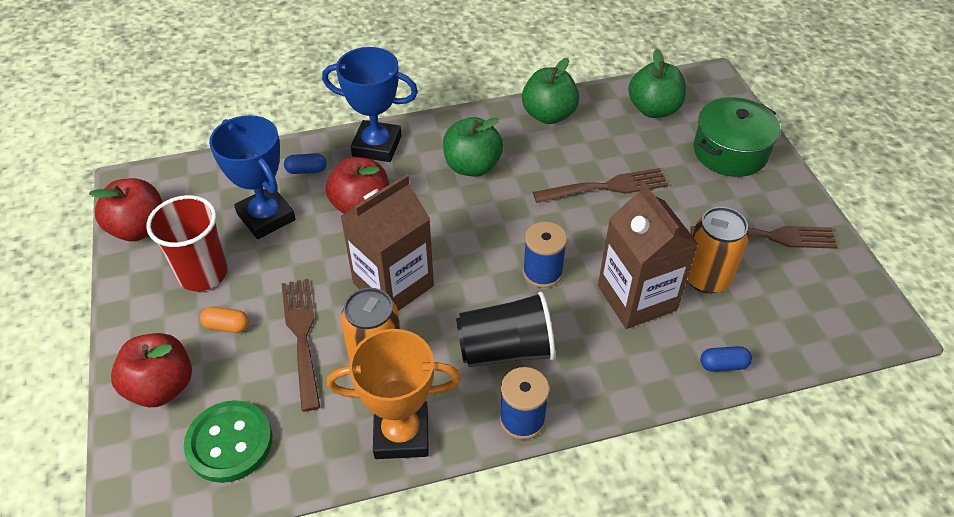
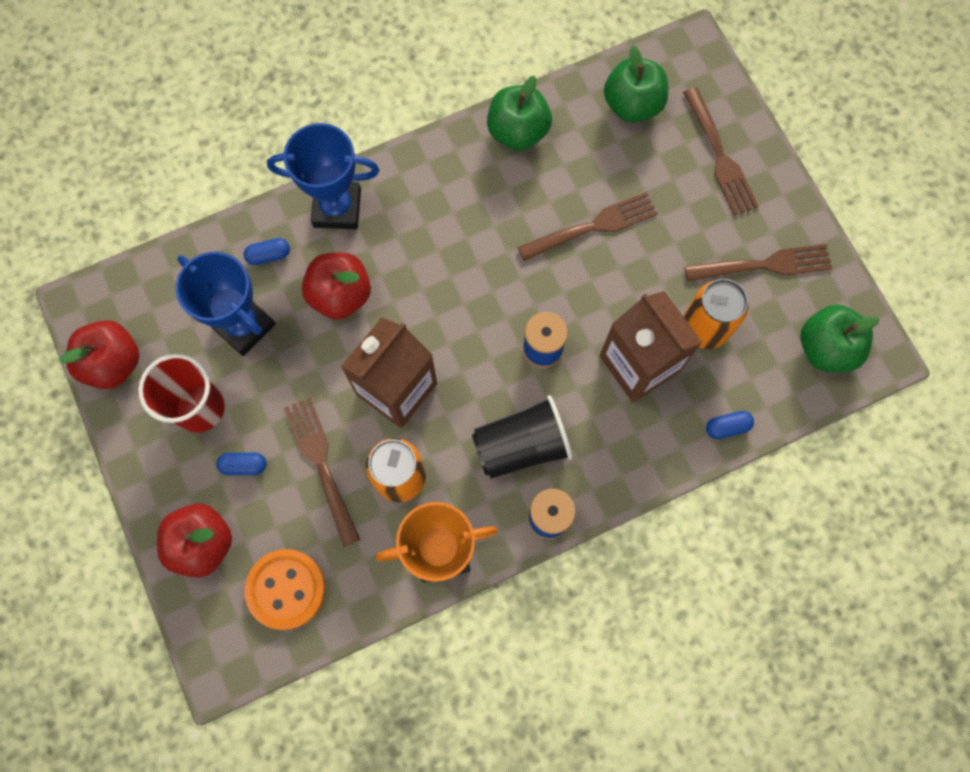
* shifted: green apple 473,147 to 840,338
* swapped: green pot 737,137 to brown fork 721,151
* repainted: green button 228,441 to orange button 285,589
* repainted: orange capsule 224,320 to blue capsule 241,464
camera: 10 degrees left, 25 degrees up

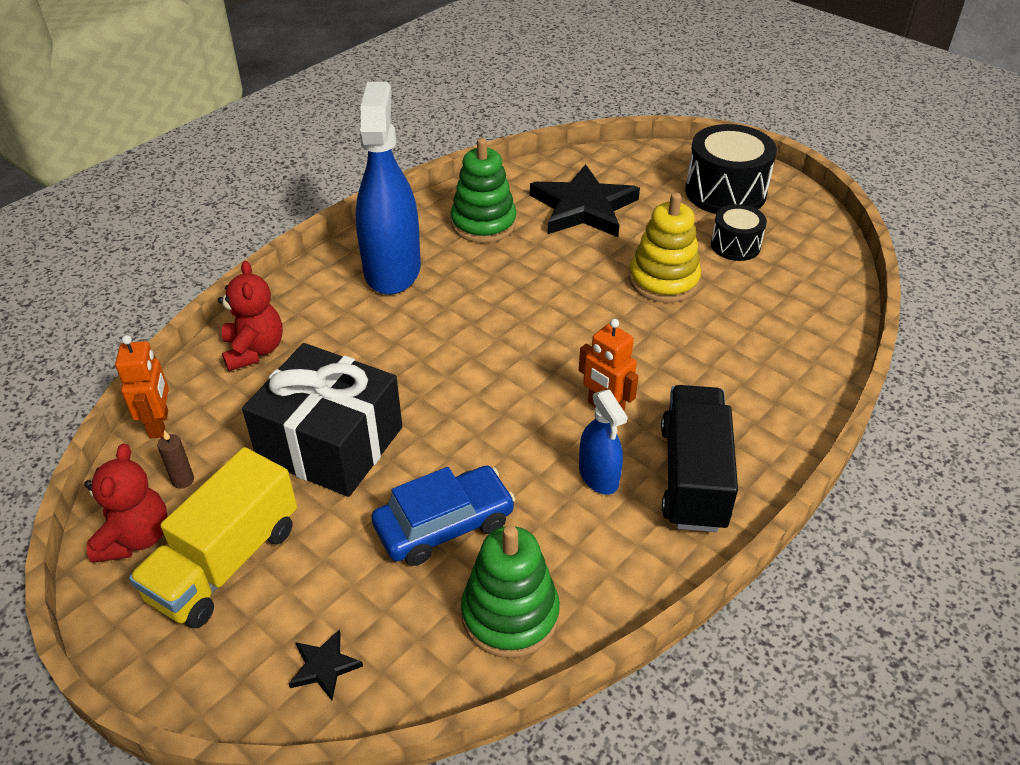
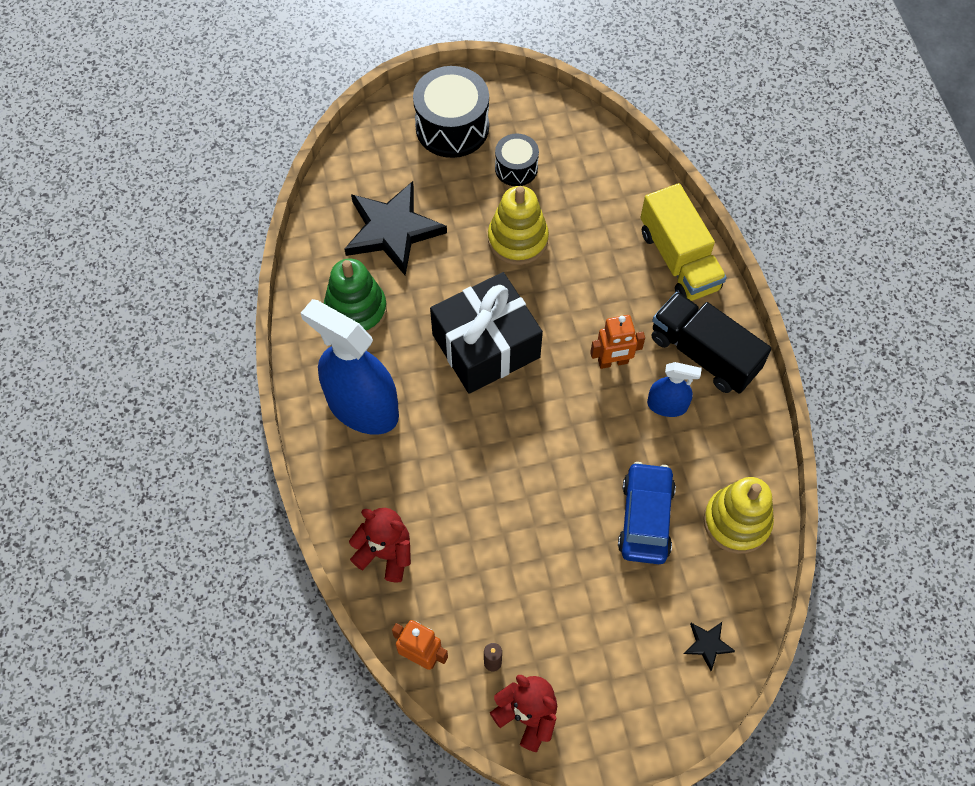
* shifted: yellow truck 213,537 to 683,242
* shifted: black gift 322,420 to 486,333
* repainted: green stacking toy 510,591 to yellow stacking toy 738,515
camera: 55 degrees left, 20 degrees up

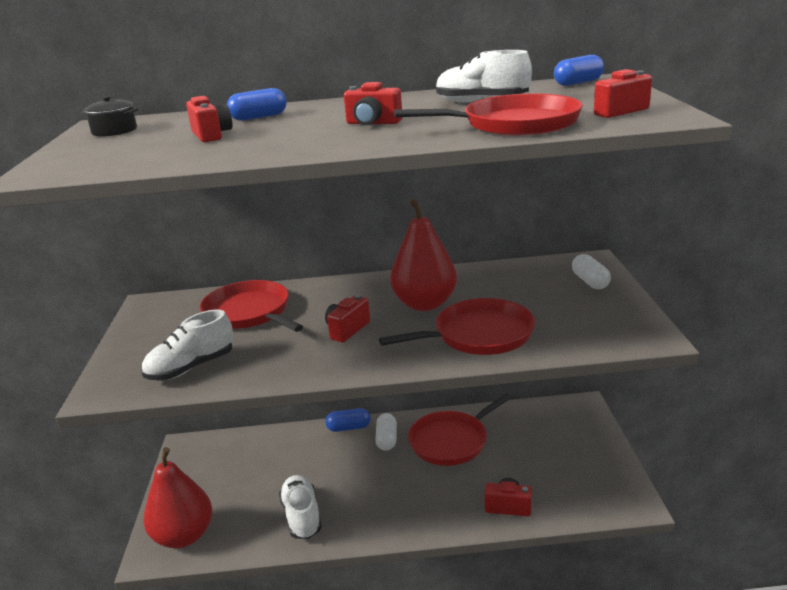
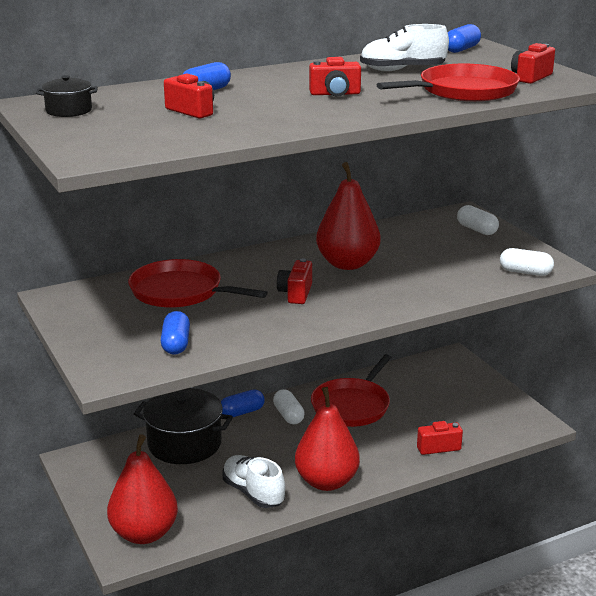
* gone: red pan 457,326
* new: black pot 183,426
* new: red pear 327,439
* new: white capsule 527,262
* swapped: white shoe 188,345 to blue capsule 175,333
camera: 25 degrees left, 0 degrees up

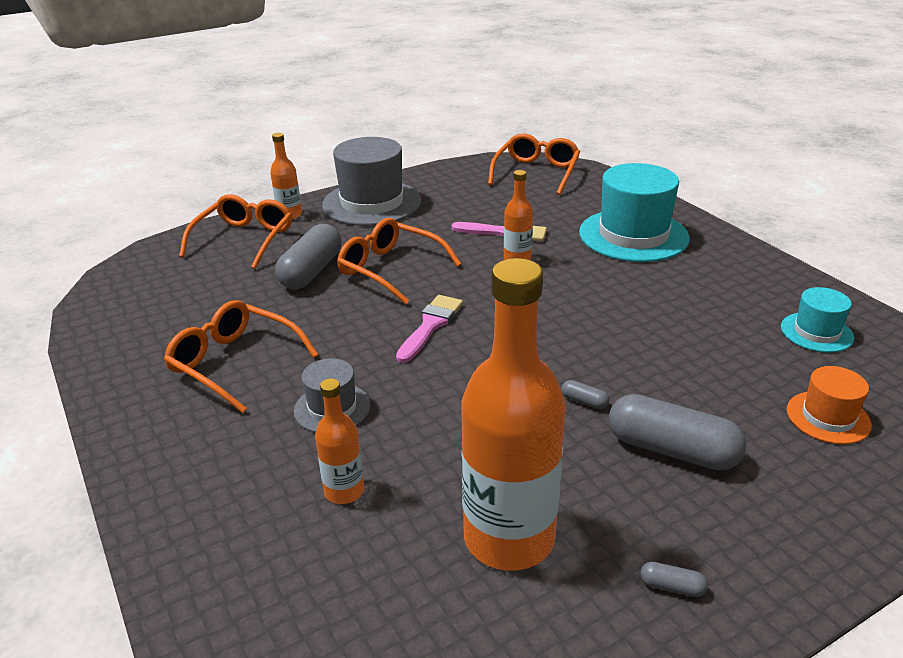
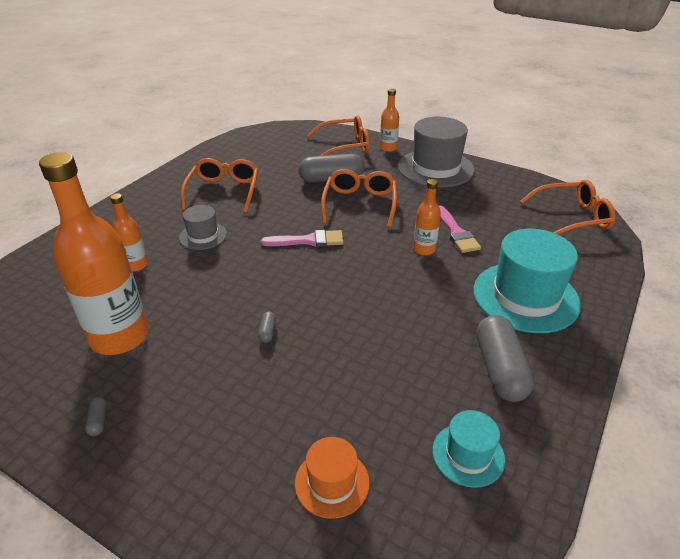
* shifted: grey capsule 677,432 to 505,358
camera: 60 degrees right, 5 degrees up

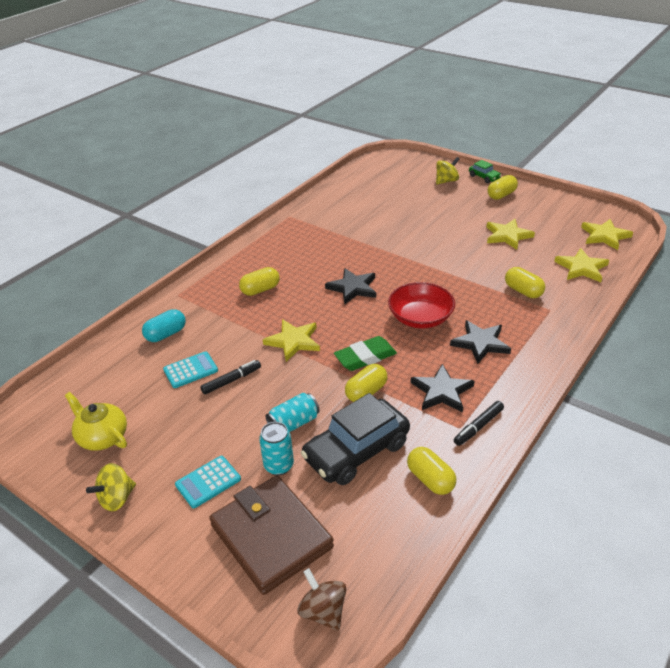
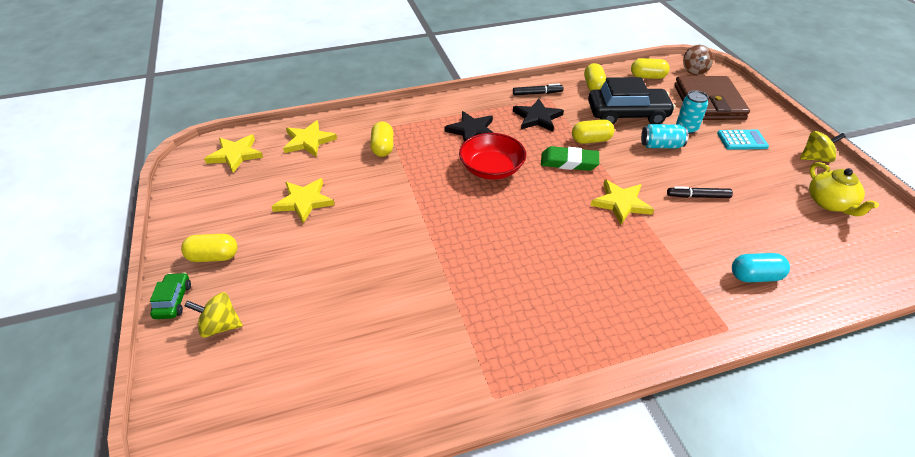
* gone: turquoise calculator 190,369
* gone: black star 350,286
* shifted: yellow capsule 259,281 to 650,68
camera: 145 degrees left, 5 degrees up

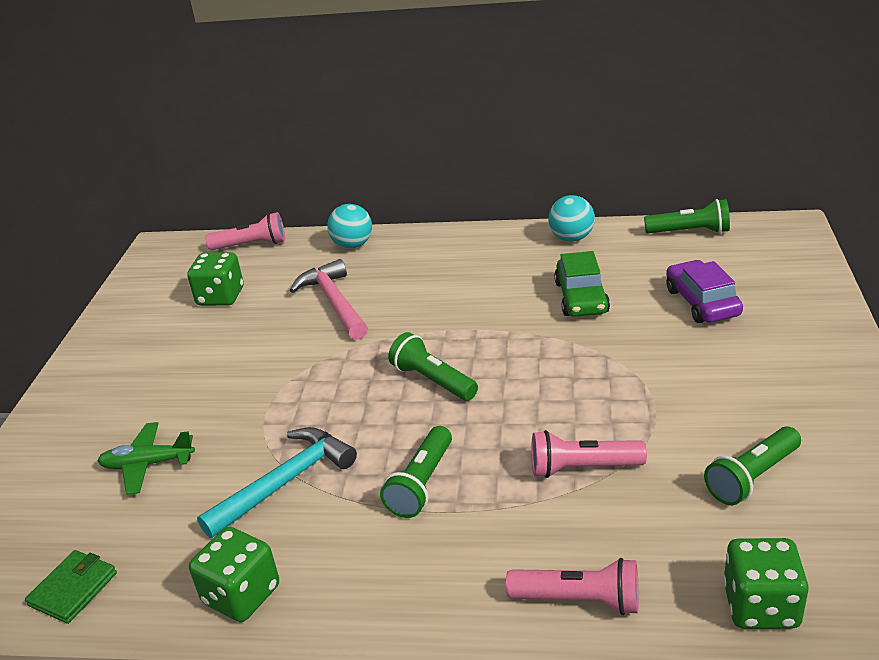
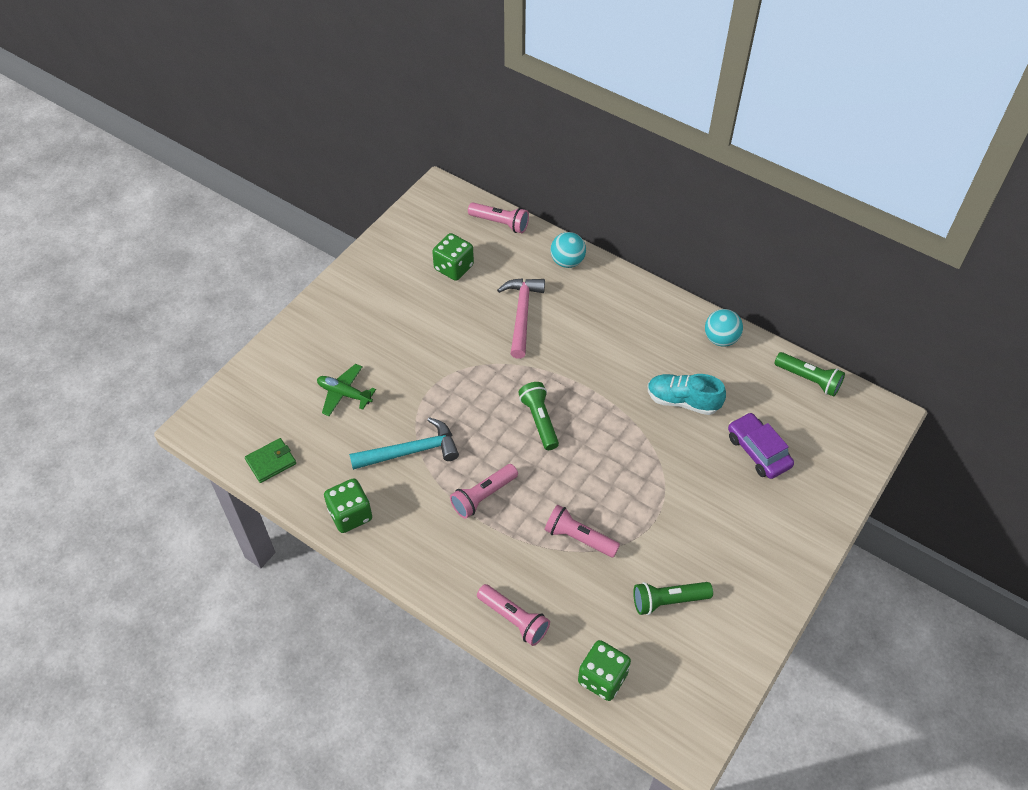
* swapped: green car 582,284 to turquoise shoe 687,394
* repainted: green flashlight 416,472 to pink flashlight 484,491
* rotated: purple car 704,291 = 761,445 45 degrees counterclockwise
camera: 25 degrees right, 20 degrees up

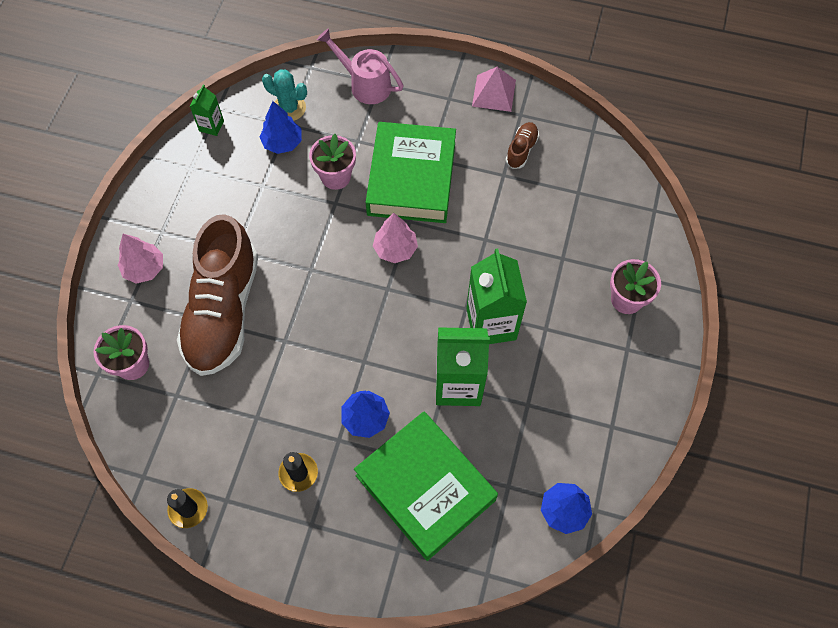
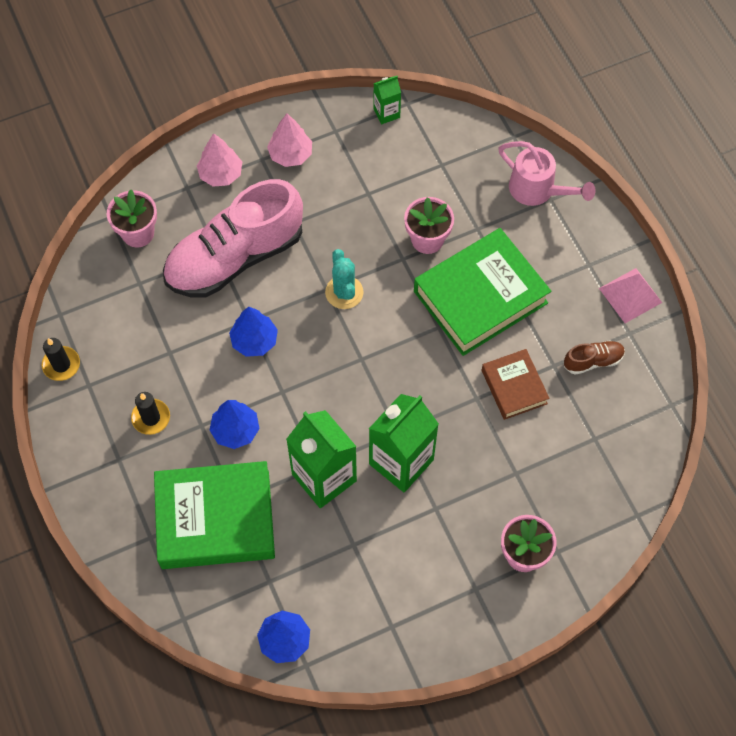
* new: brown book 516,384
* shifted: blue tree 281,127 to 253,332
* shifted: turquoise cactus 284,95 to 344,279
* shifted: pink tree 395,238 to 289,140
* repainted: brown shoe 217,295 to pink shoe 233,238
* rotated: pink watering can 360,66 = 546,173 135 degrees clockwise
* rotated: green book 426,486 = 214,515 75 degrees clockwise
camera: 50 degrees right, 0 degrees up

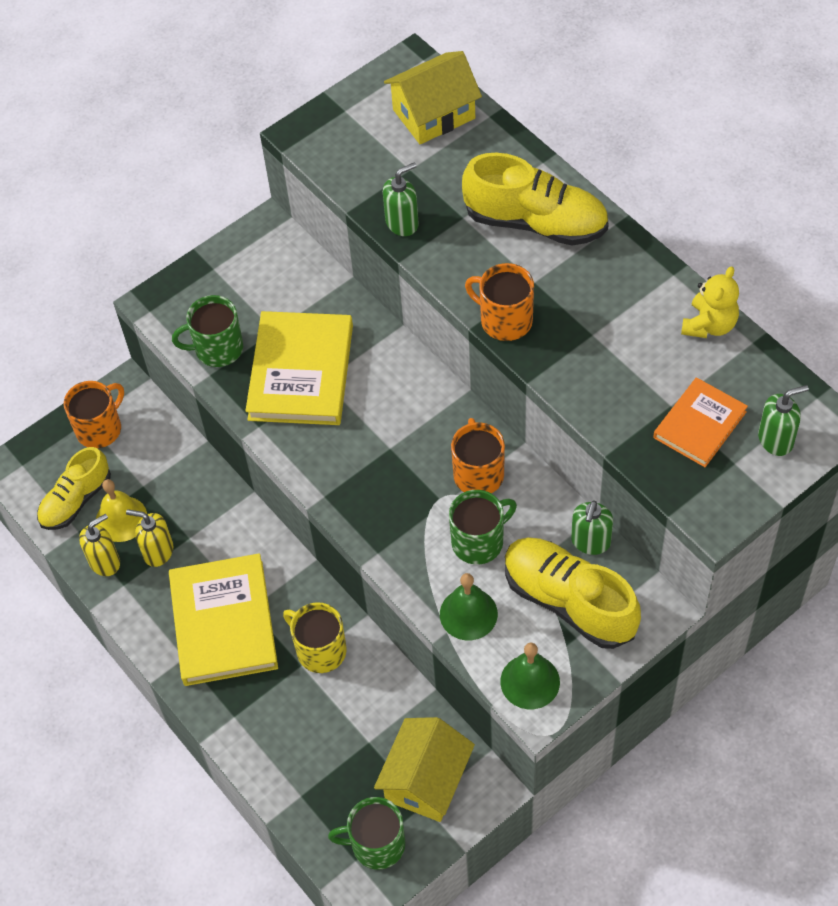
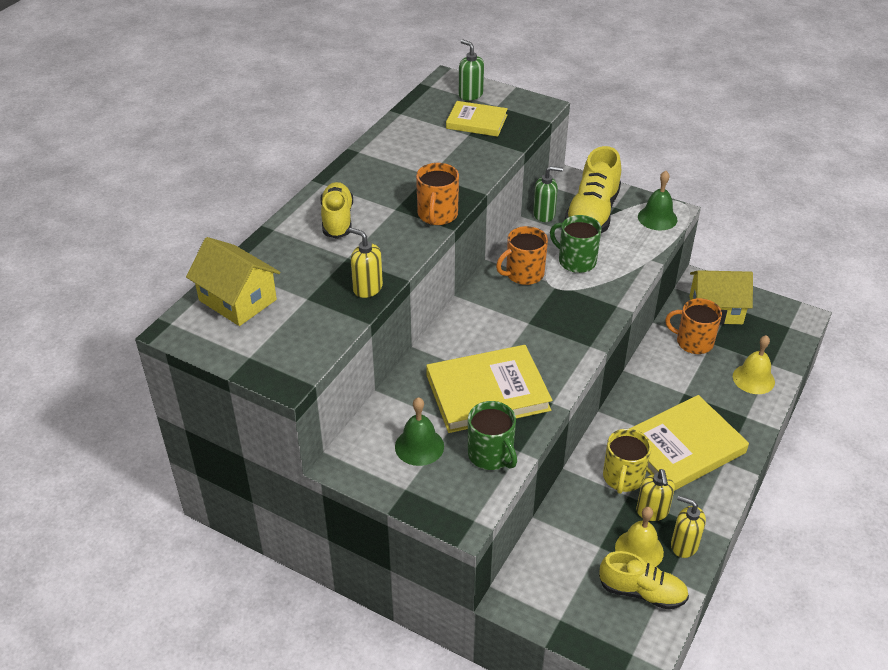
* gone: green mug 366,833
* gone: yellow teddy bear 710,302
* new: yellow bell 754,364
* shifted: orange mug 94,414 to 693,326
* shifted: yellow mug 315,637 to 627,461
* shifted: green bell 469,606 to 419,431
* repainted: green soap dispenser 401,199 to yellow soap dispenser 366,262
* repainted: orange book 700,422 to yellow book 477,119
* scaled: yellow shoe 535,199 = 336,210 x0.66
camera: 115 degrees left, 15 degrees down

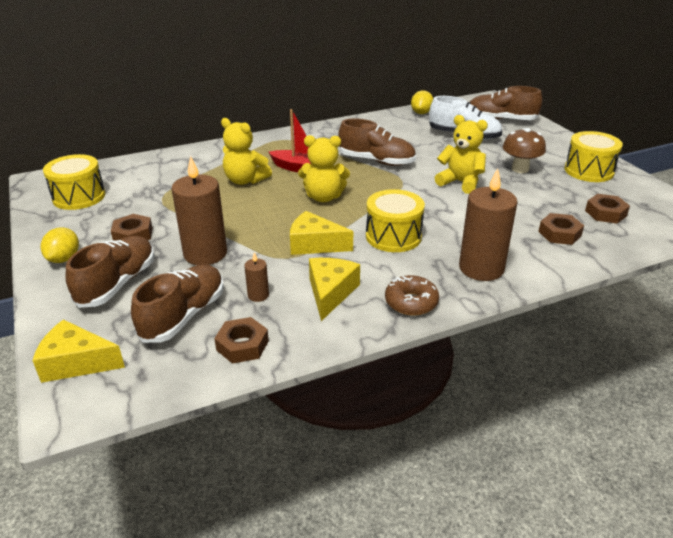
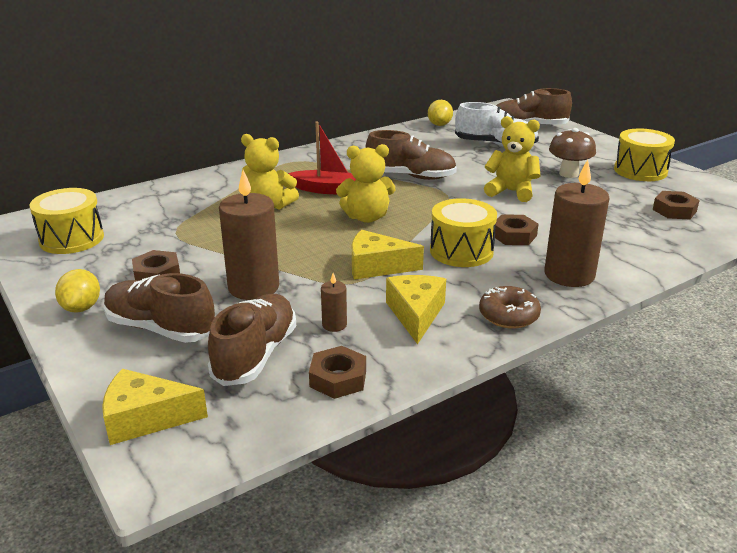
* shifted: brown nut 561,229 to 517,229
* rotated: brown shoe 110,272 = 159,308 75 degrees counterclockwise
camera: 10 degrees left, 5 degrees down

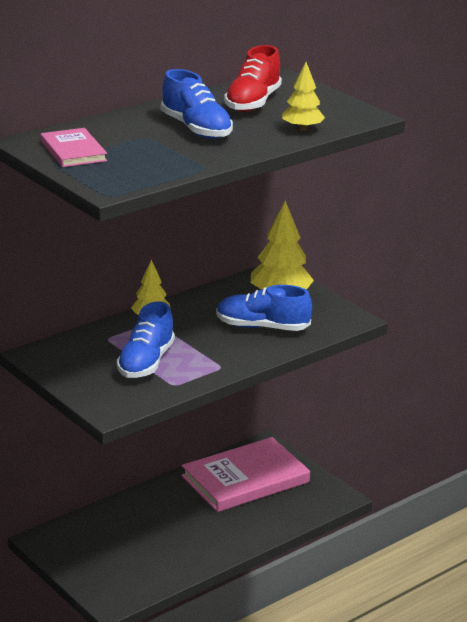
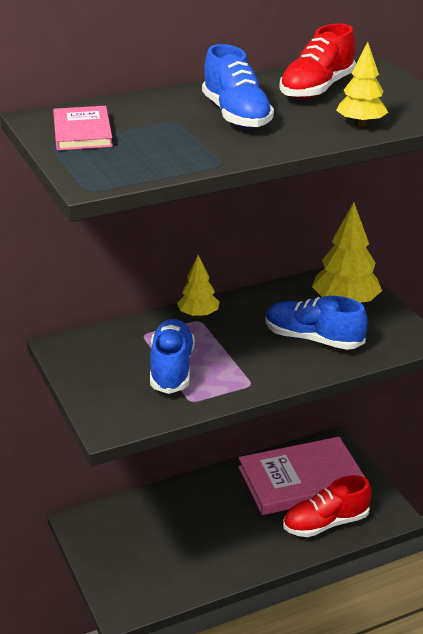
* new: red shoe 327,506
* rotated: blue shoe 146,339 = 172,356 150 degrees clockwise
camera: 15 degrees right, 5 degrees up

